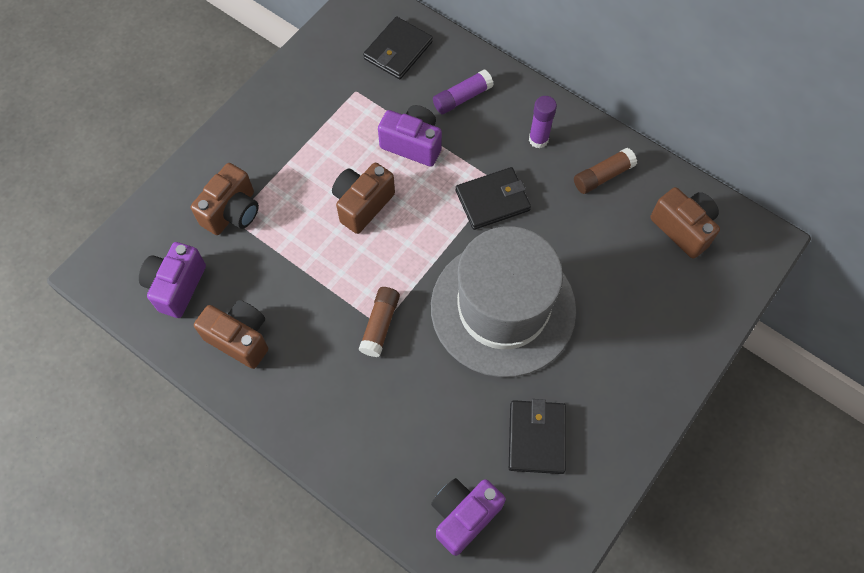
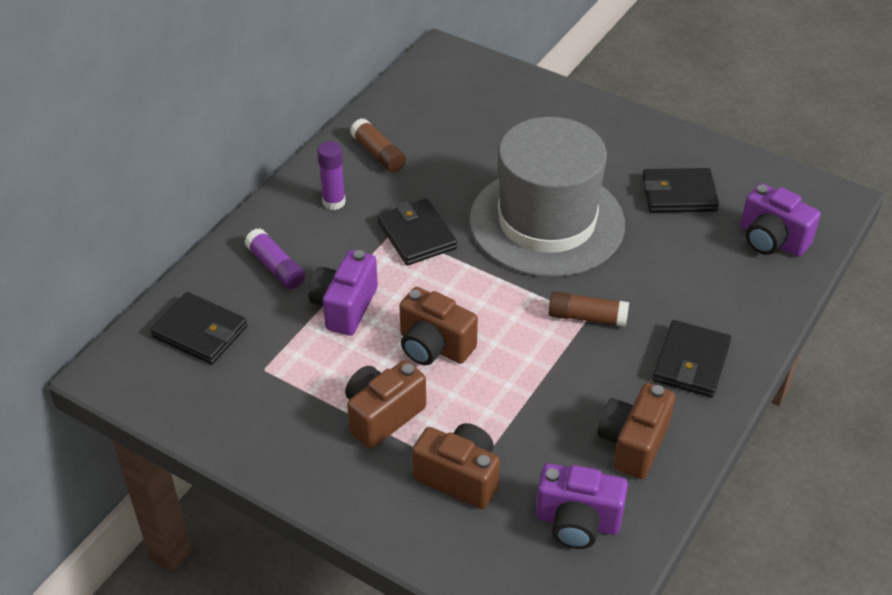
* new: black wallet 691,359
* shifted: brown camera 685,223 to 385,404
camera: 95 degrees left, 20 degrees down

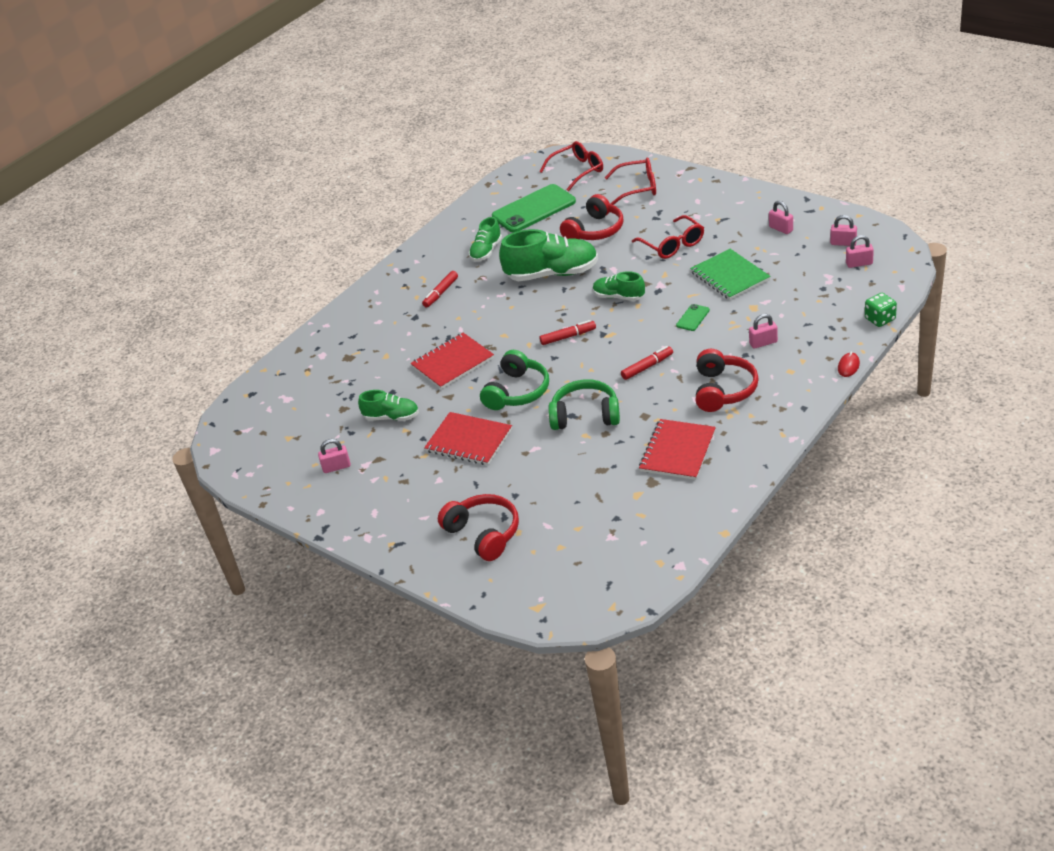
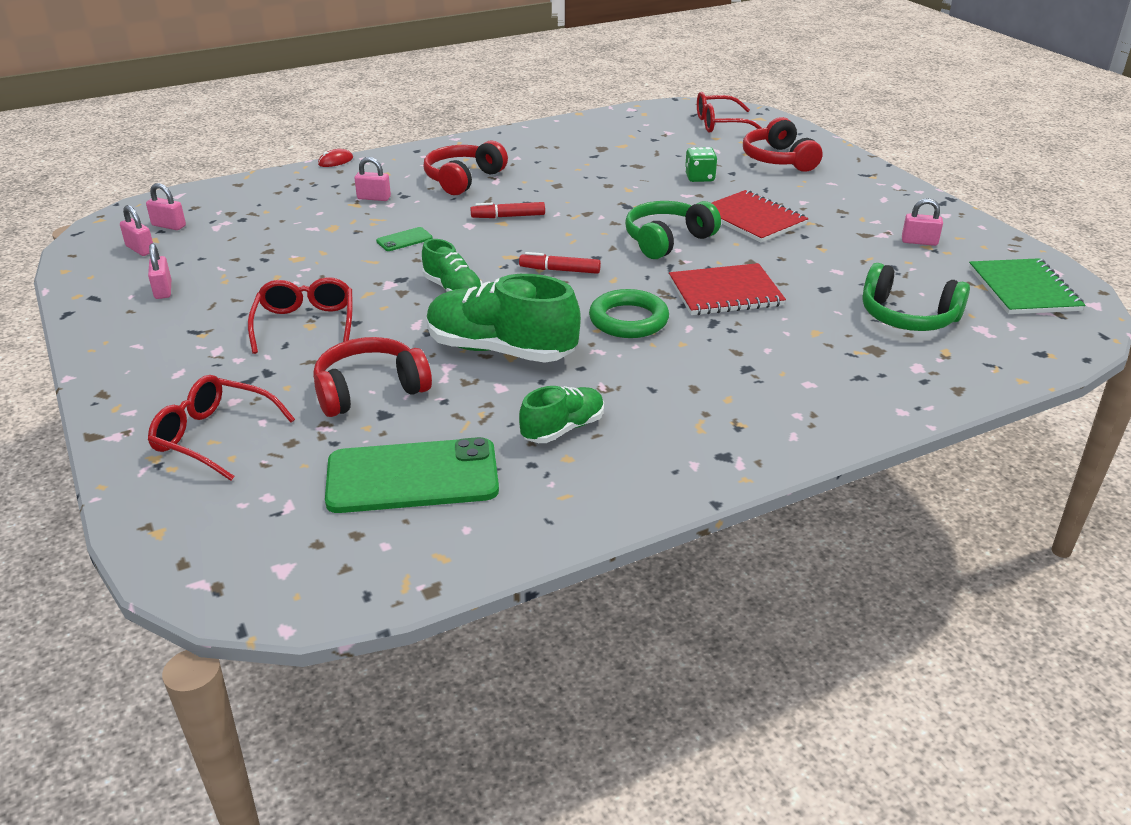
* gone: green shoe 388,405
* gone: red marker 440,289
* gone: red notebook 677,449
* new: green ring 629,313
* shifted: red glasses 571,166 to 729,112
* shifted: green headphones 584,404 to 916,297
* shifted: green notebook 730,274 to 1027,286
* shifted: green dice 881,310 to 701,164
camera: 160 degrees left, 5 degrees down

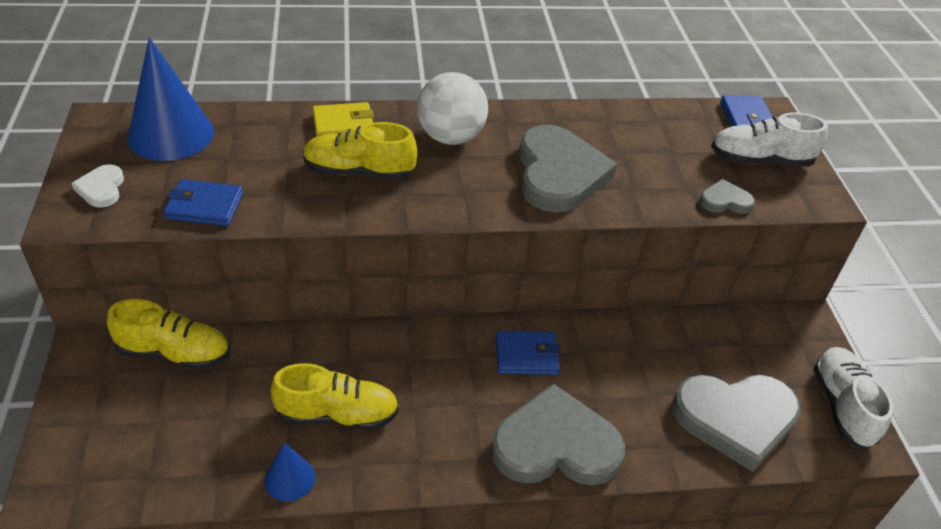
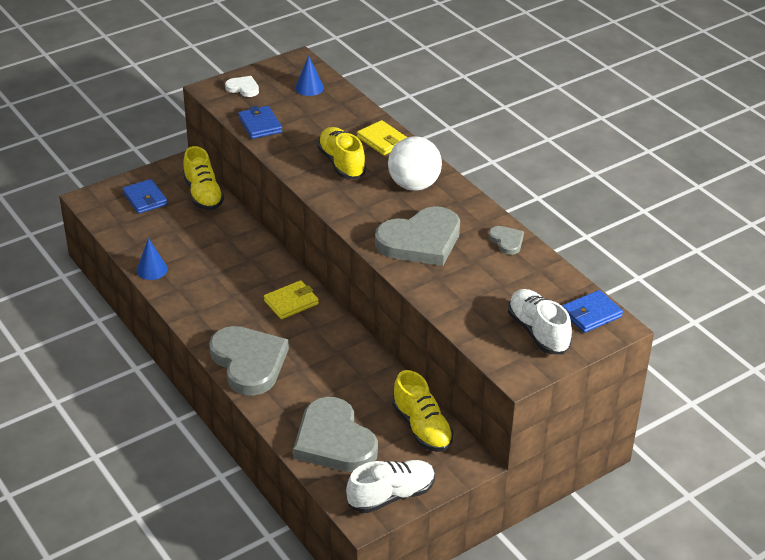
* new: yellow wallet 291,299
* shifted: yellow shoe 334,396 to 422,411
* shifted: blue wallet 528,353 to 144,196
* shifted: grey heart 727,196 to 506,240
* rotated: white heart 97,186 = 242,86 60 degrees clockwise
* scaled: blue cone 170,99 = 309,76 x0.51
camera: 65 degrees right, 5 degrees down

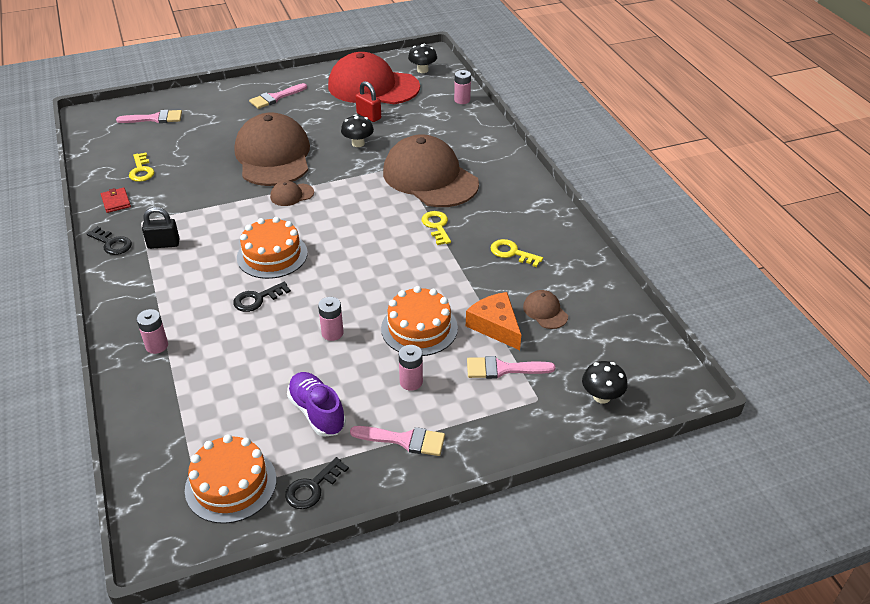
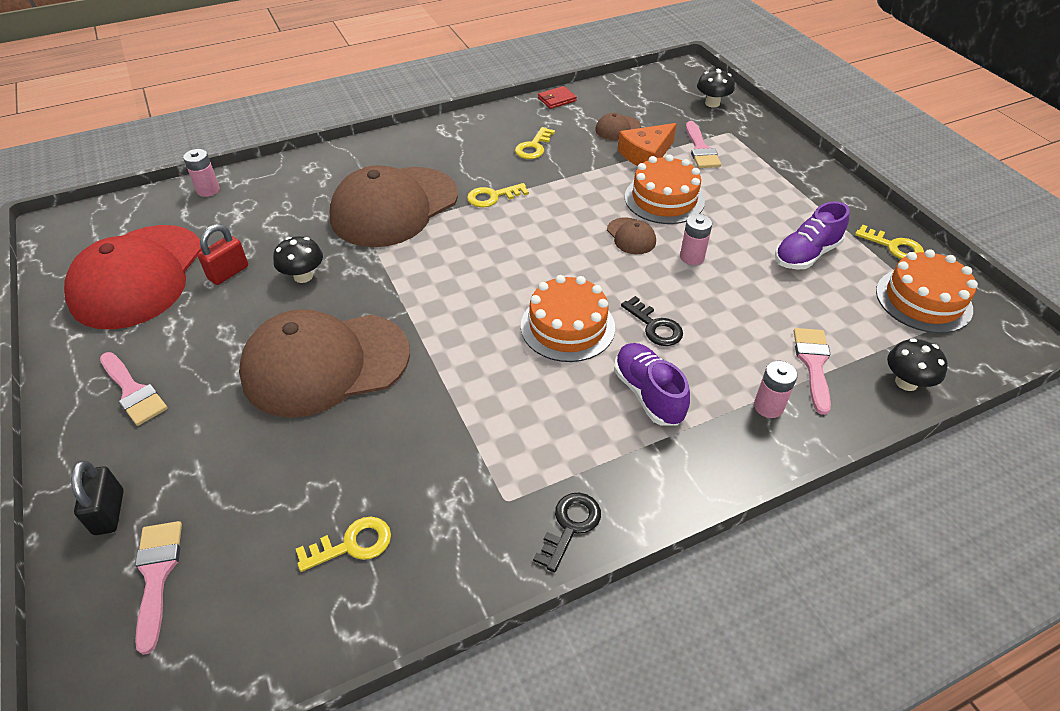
* gone: pink battery 411,368
* new: purple shoe 652,384
* shifted: red wallet 116,200 to 557,97
* shifted: black padlock 161,228 to 97,497
* shifted: brown cap 292,193 to 631,235
* shifted: pink brush 397,441 to 812,371
* shifted: black mushroom 422,58 to 917,364
* repainted: black key 317,483 to yellow key 889,241
camera: 95 degrees left, 5 degrees up

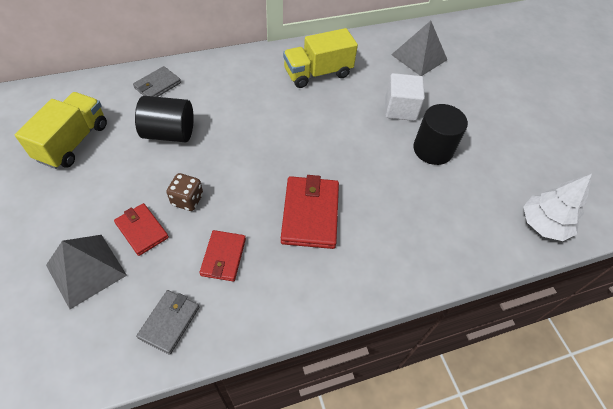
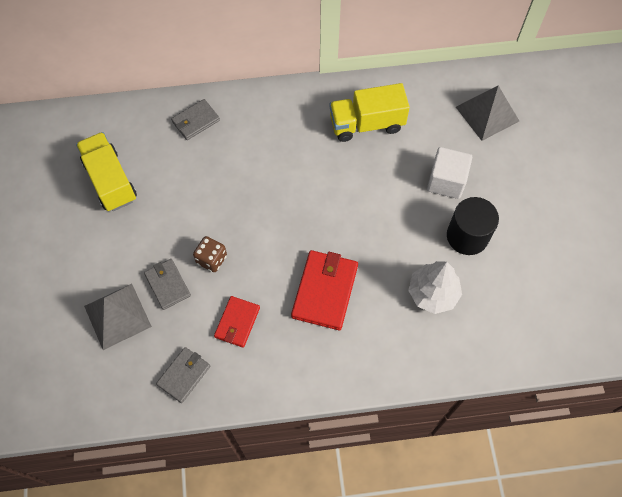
* gone: black cylinder 164,119
* shifted: white tree 557,207 to 435,287
* repainted: red wallet 141,229 to grey wallet 167,284
* rotated: yellow truck 61,130 = 106,171 60 degrees counterclockwise
camera: 15 degrees right, 10 degrees up

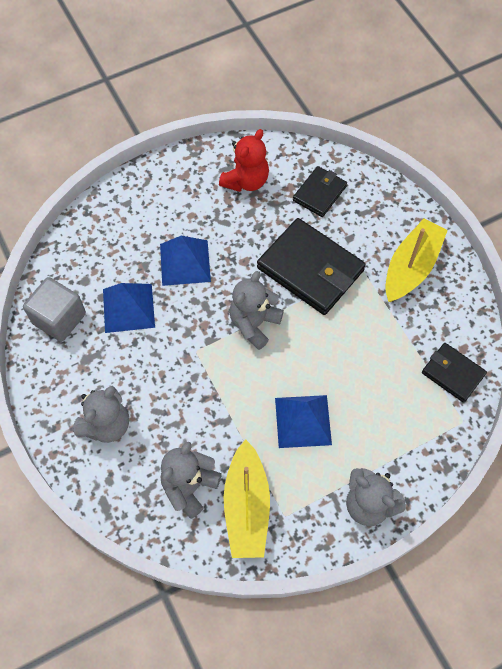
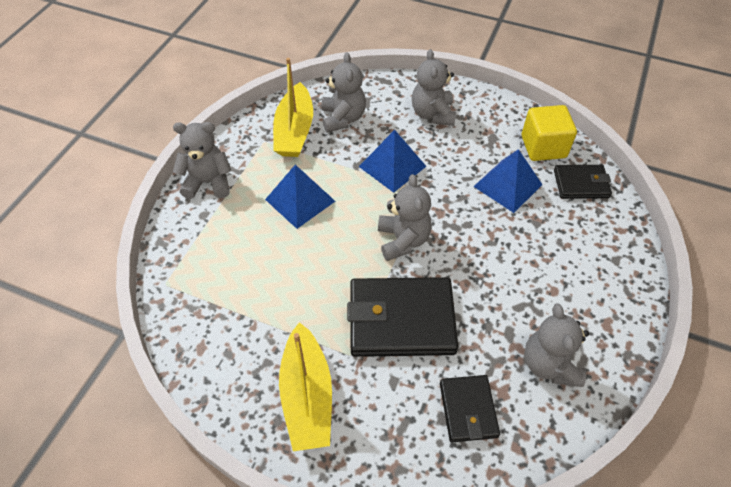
* shifted: blue pyramid 185,261 to 392,161
* shifted: black wallet 454,373 to 583,182
* repainted: grey cube 54,309 to yellow cube 549,133
* repainted: red teddy bear 244,160 to grey teddy bear 556,345
* rotated: yellow boat 247,498 = 293,107 135 degrees counterclockwise
camera: 140 degrees right, 10 degrees down

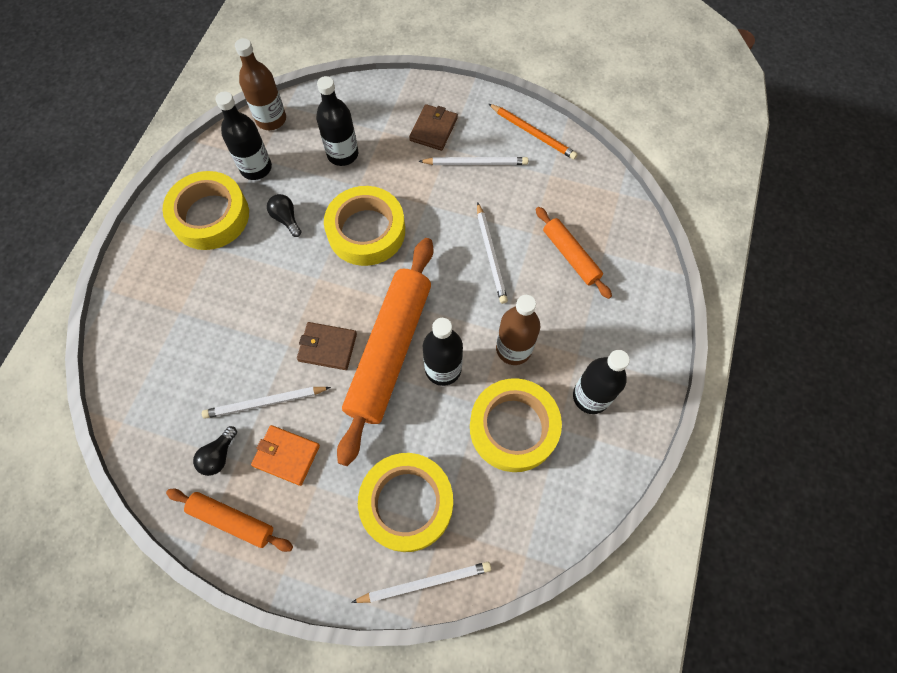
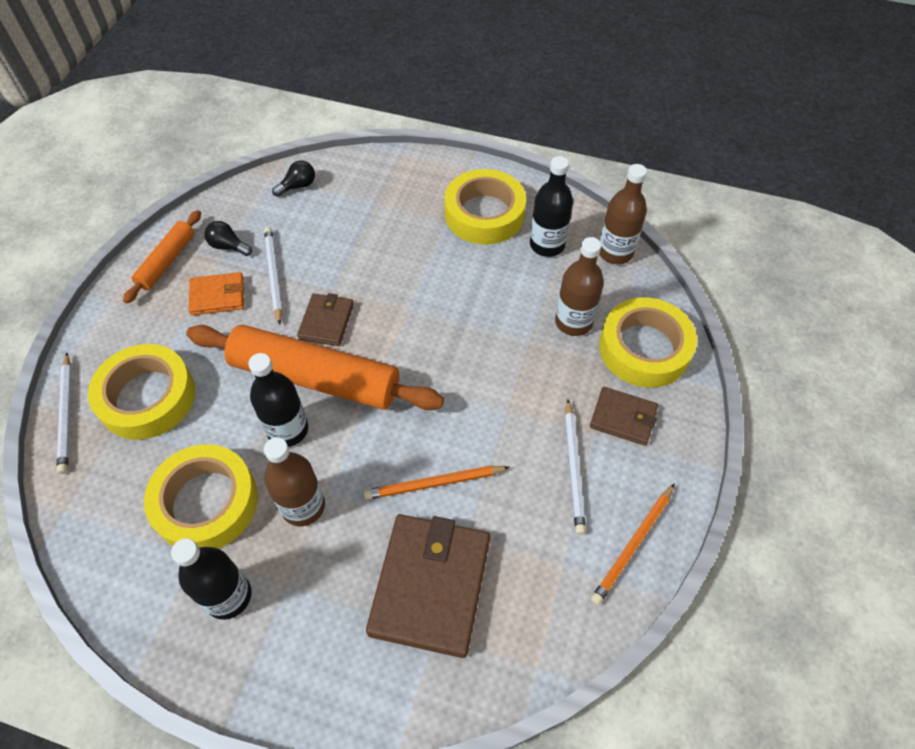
* shifted: black light bulb 284,215 to 293,178
* shifted: yellow tape 364,226 to 648,342
* swapped: orange rolling pin 574,253 to brown wallet 428,586
* repainted: black bottle 337,121 to brown bottle 579,286
* repainted: white pencil 492,253 to orange pencil 436,483
* rotated: orange wallet 285,455 = 216,293 60 degrees clockwise
camera: 90 degrees right, 10 degrees down

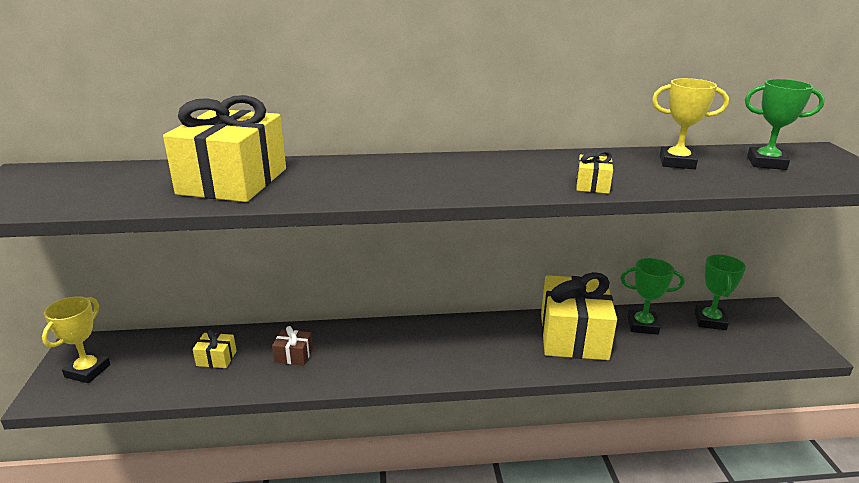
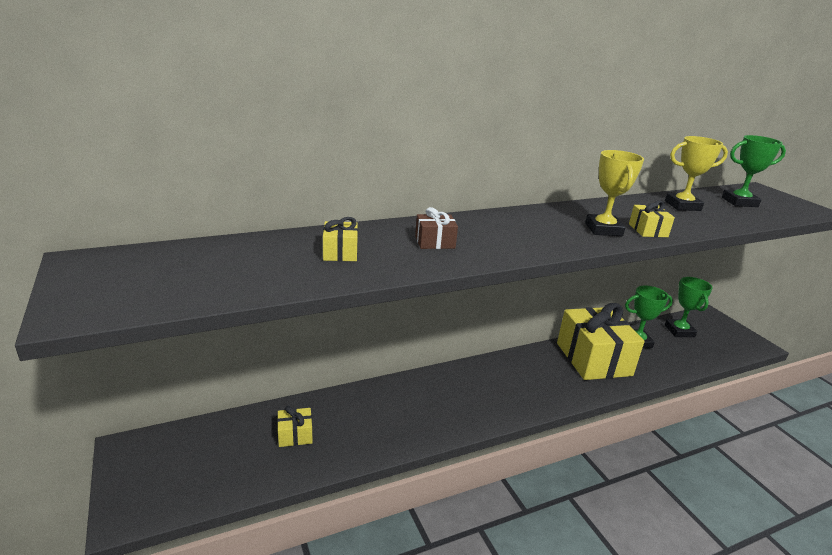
* shifted: yellow trophy 76,339 to 614,193
* shifted: brown gift 292,345 to 436,228
* scaled: yellow gift 224,148 = 340,239 x0.42
camera: 20 degrees left, 0 degrees up

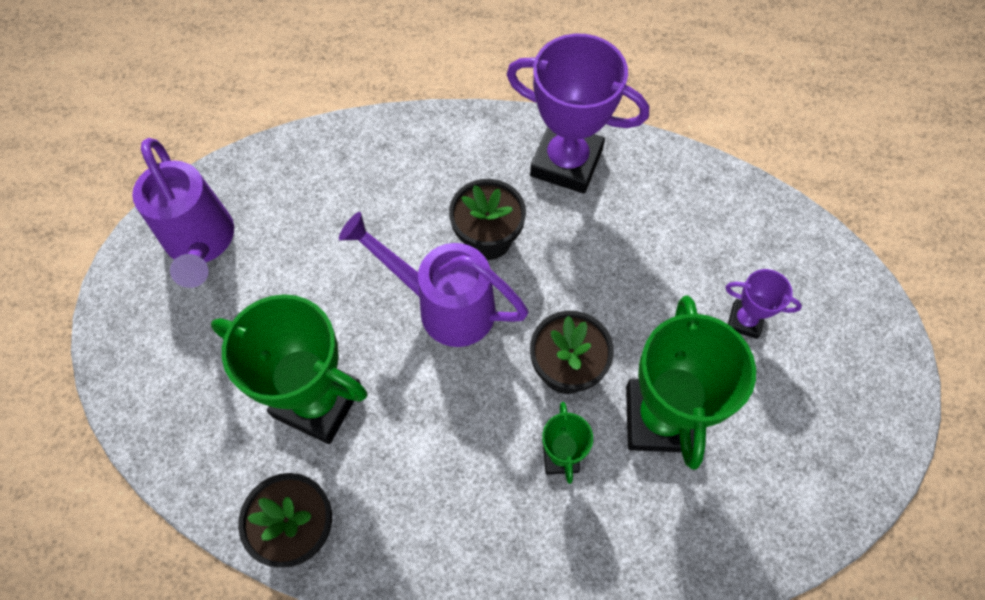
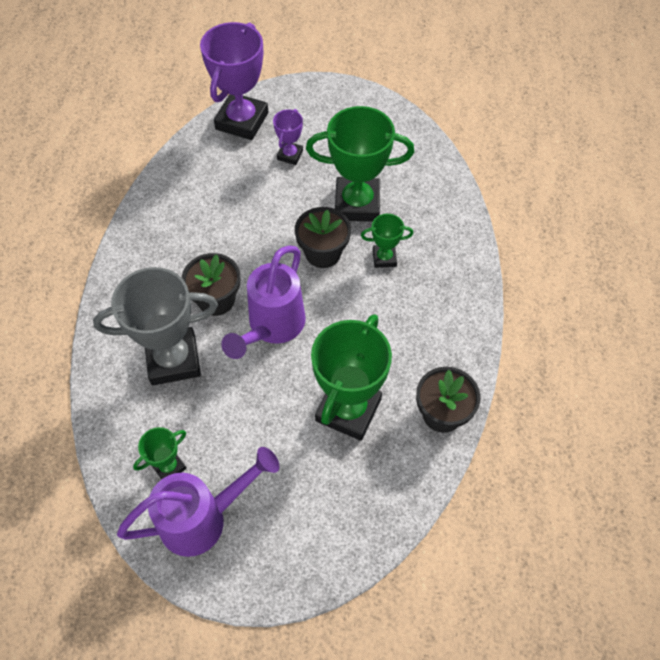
* new: grey trophy 155,326
* new: green trophy 160,453
* shifted: purple trophy 578,114 to 234,81
camera: 90 degrees left, 5 degrees down

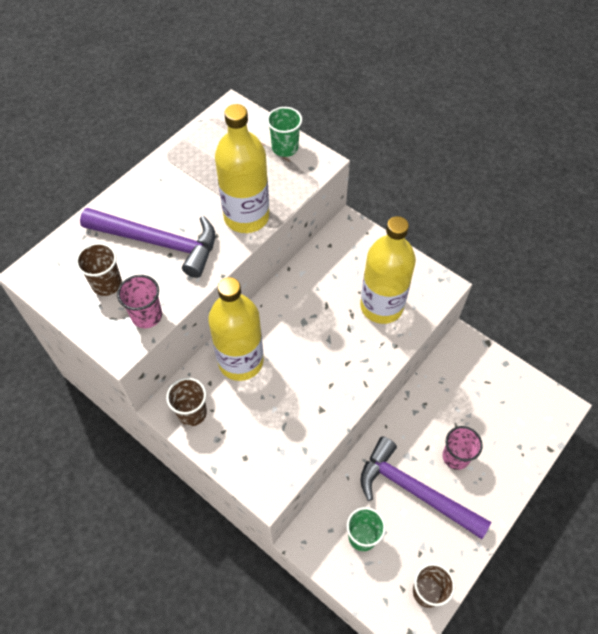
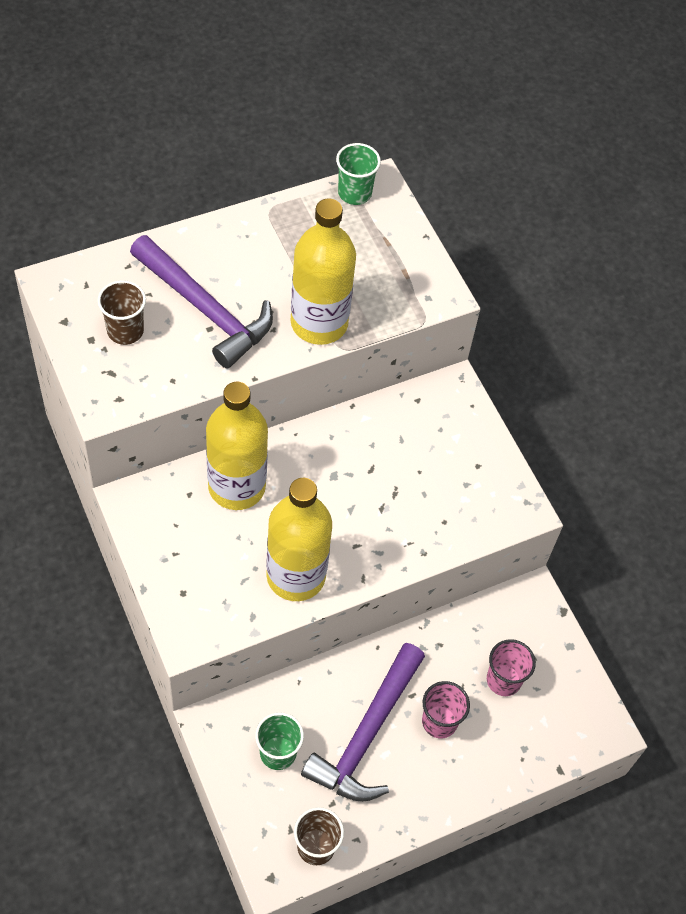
* gone: brown cup 186,402
* shifted: pink cup 139,301 to 511,667
* shifted: green cup 284,132 to 358,174
* shifted: yellow bottle 388,270 to 299,539
* rotated: purple hammer 425,487 = 363,722 120 degrees counterclockwise
camera: 20 degrees right, 0 degrees up

